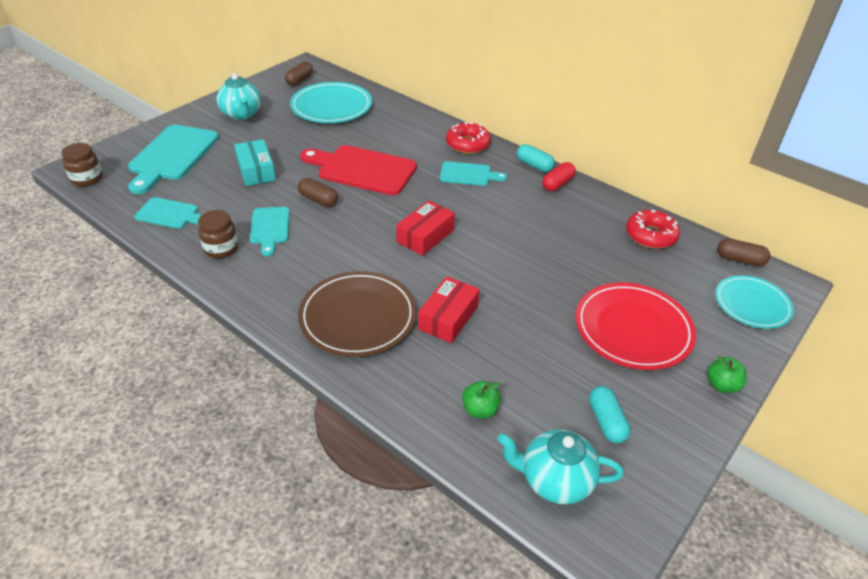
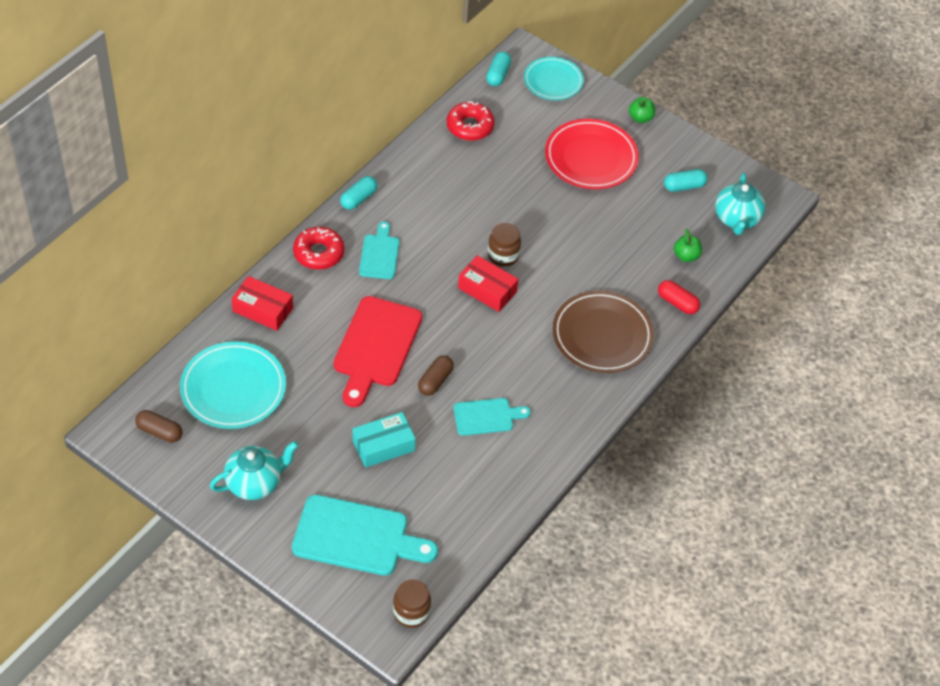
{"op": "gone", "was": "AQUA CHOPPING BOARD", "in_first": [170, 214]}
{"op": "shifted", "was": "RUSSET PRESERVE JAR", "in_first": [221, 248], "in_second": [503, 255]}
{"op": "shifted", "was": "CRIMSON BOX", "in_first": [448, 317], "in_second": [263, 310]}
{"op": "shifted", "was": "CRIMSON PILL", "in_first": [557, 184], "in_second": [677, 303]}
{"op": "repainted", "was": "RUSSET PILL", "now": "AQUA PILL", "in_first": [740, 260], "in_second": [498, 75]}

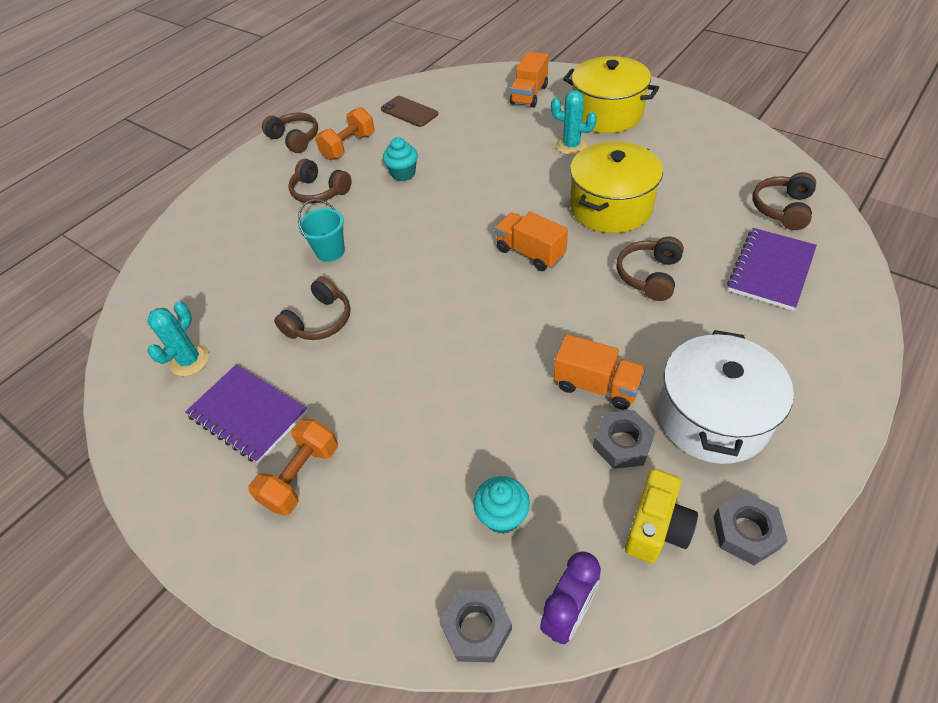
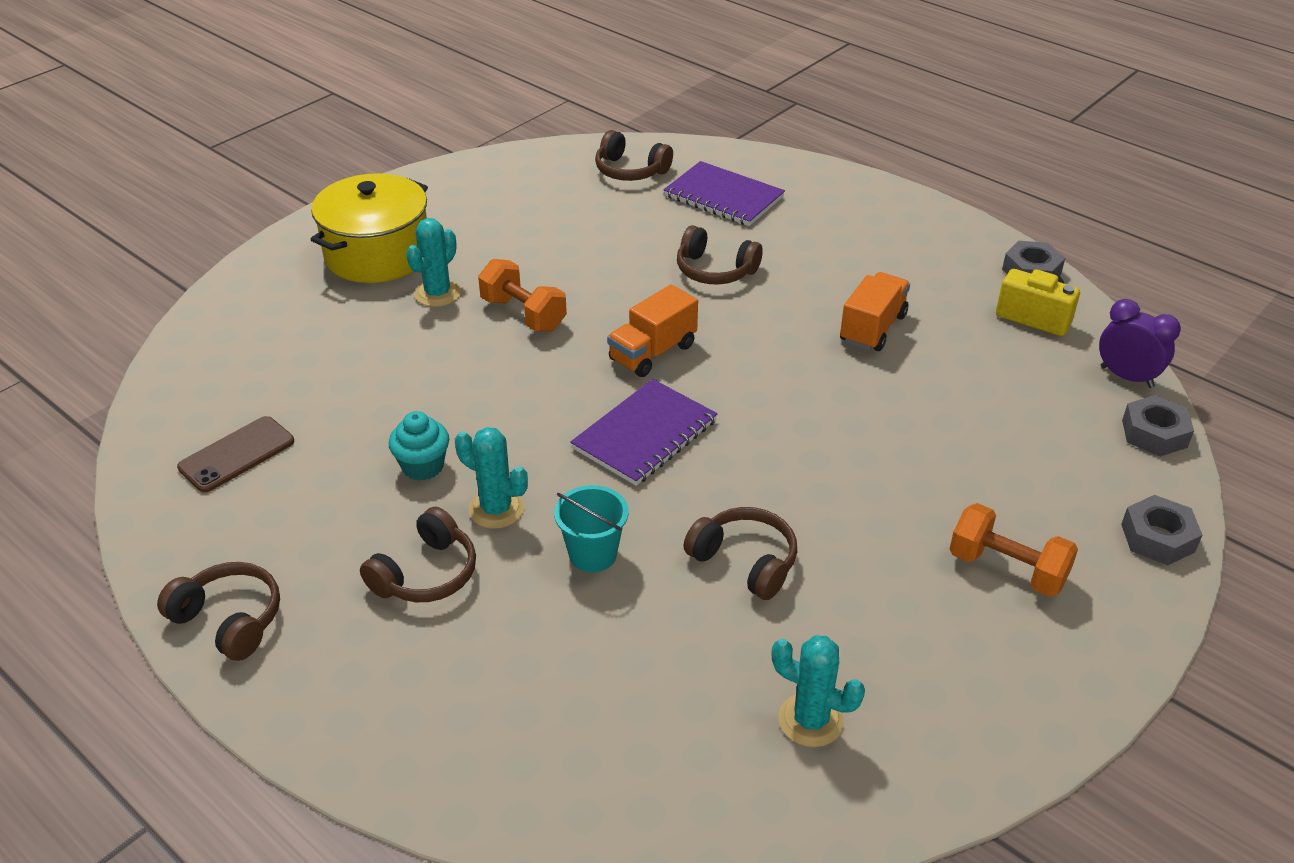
{"op": "shifted", "was": "VIOLET EXERCISE BOOK", "in_first": [248, 414], "in_second": [644, 434]}
{"op": "rotated", "was": "RUSSET HEADPHONES", "in_first": [295, 139], "in_second": [229, 620], "clockwise": 75}
{"op": "shifted", "was": "ORANGE-COLOURED HAND WEIGHT", "in_first": [348, 146], "in_second": [523, 314]}
{"op": "gone", "was": "AQUA MUFFIN", "in_first": [502, 516]}
{"op": "gone", "was": "ORANGE-COLOURED LORRY", "in_first": [529, 95]}
{"op": "gone", "was": "GOLDEN COOKING POT", "in_first": [611, 207]}
{"op": "shifted", "was": "GREY HEXAGON NUT", "in_first": [622, 444], "in_second": [1157, 538]}
{"op": "gone", "was": "WHITE COOKING POT", "in_first": [712, 417]}
{"op": "new", "now": "AQUA SAGUARO CACTUS", "in_second": [496, 509]}

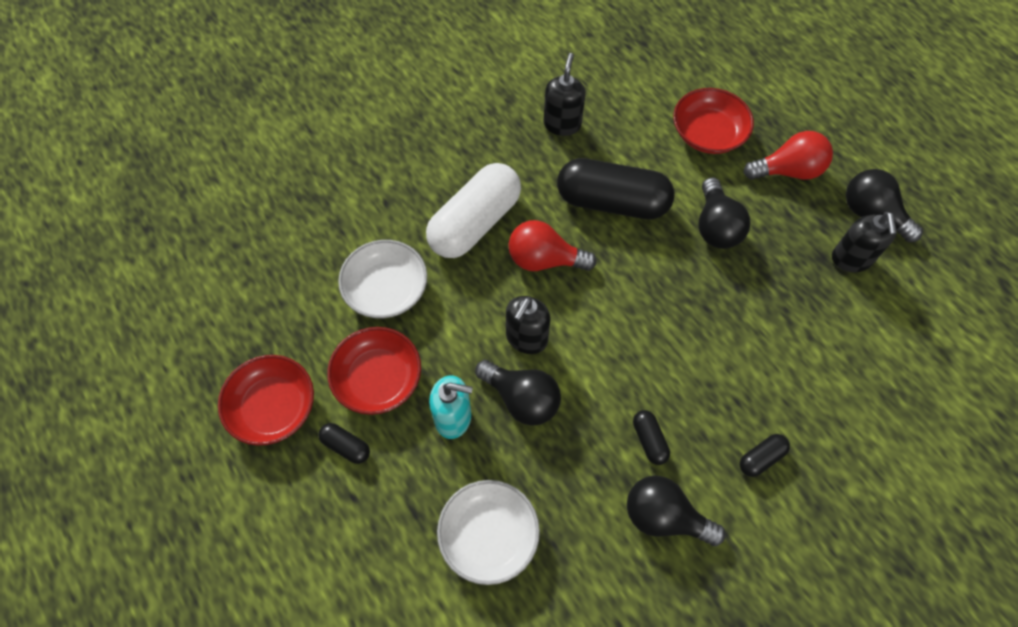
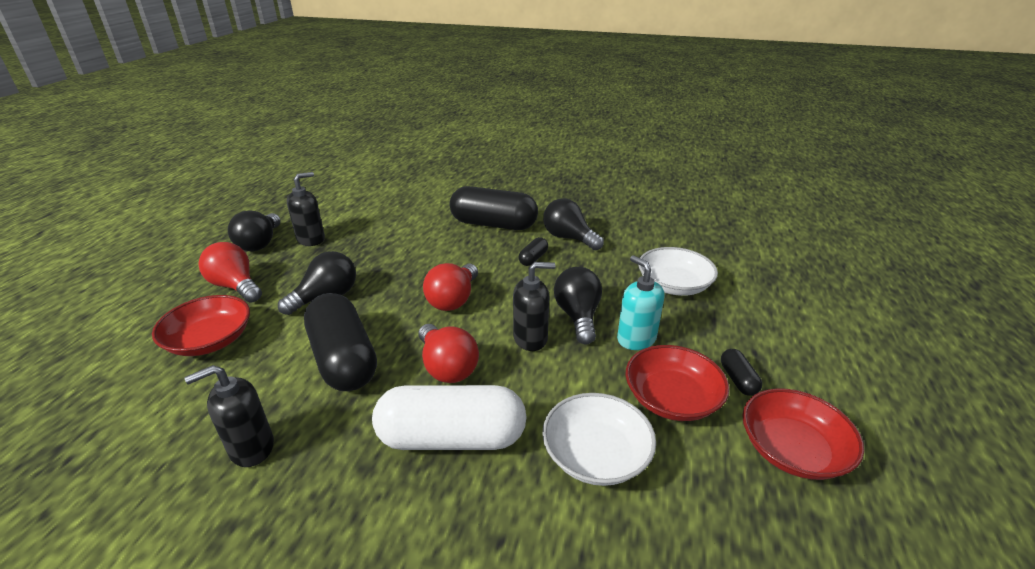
{"op": "rotated", "was": "BLACK LIGHT BULB", "in_first": [664, 516], "in_second": [569, 238], "clockwise": 150}
{"op": "scaled", "was": "BLACK PILL", "in_first": [761, 458], "in_second": [493, 224], "ratio": 2.34}
{"op": "new", "now": "CRIMSON LIGHT BULB", "in_second": [453, 300]}

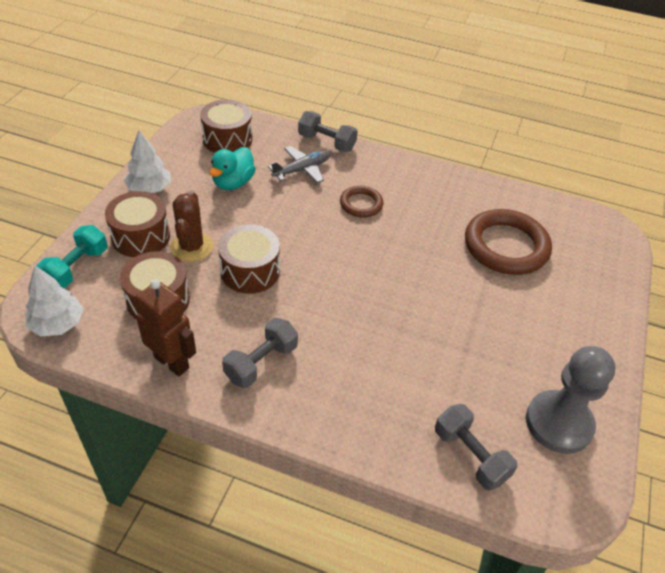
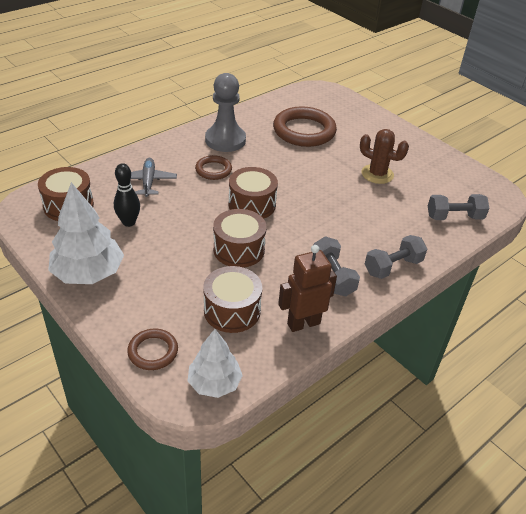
{"op": "swapped", "was": "AQUA HAND WEIGHT", "now": "RUSSET HOOP", "in_first": [76, 268], "in_second": [153, 351]}
{"op": "shifted", "was": "RUSSET SNARE DRUM", "in_first": [141, 236], "in_second": [252, 204]}
{"op": "scaled", "was": "WHITE TOY TREE", "in_first": [150, 189], "in_second": [88, 273], "ratio": 1.55}
{"op": "shifted", "was": "RUSSET SAGUARO CACTUS", "in_first": [191, 247], "in_second": [377, 174]}
{"op": "swapped", "was": "AQUA DUCK", "now": "BLACK SKITTLE", "in_first": [233, 183], "in_second": [129, 222]}
{"op": "shifted", "was": "GREY HAND WEIGHT", "in_first": [326, 142], "in_second": [393, 267]}
{"op": "shifted", "was": "GREY GAME PAWN", "in_first": [558, 423], "in_second": [225, 140]}

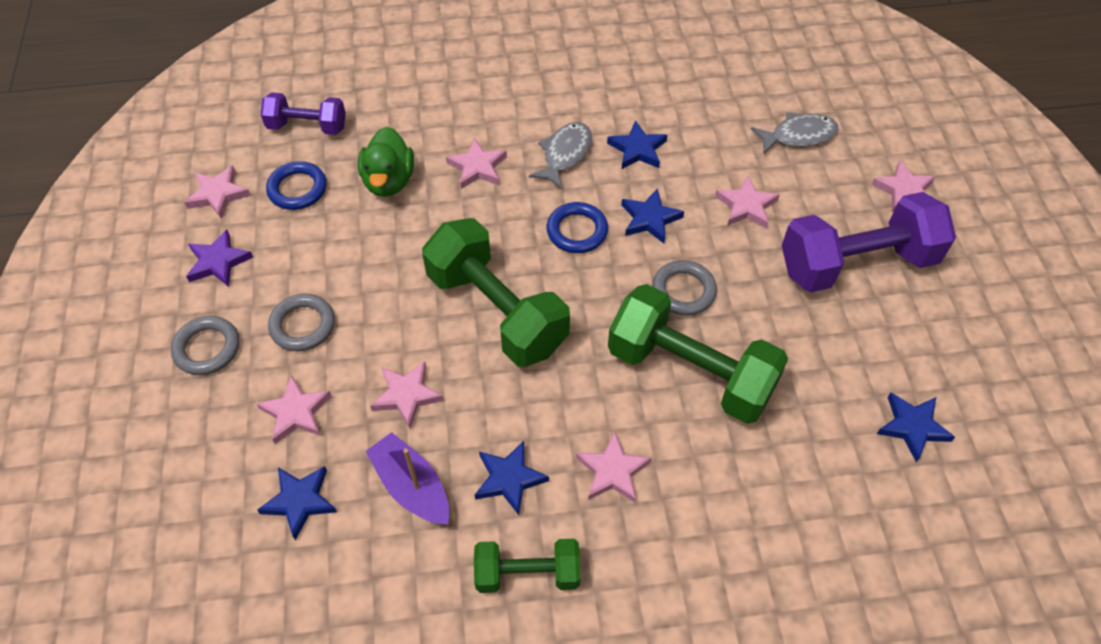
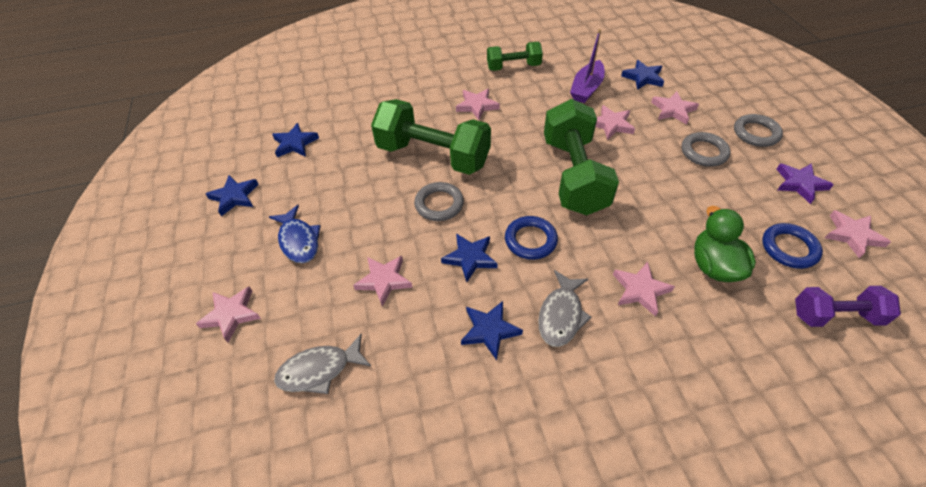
{"op": "rotated", "was": "VIOLET SAILBOAT", "in_first": [412, 487], "in_second": [586, 88], "clockwise": 75}
{"op": "rotated", "was": "LEAF-GREEN HAND WEIGHT", "in_first": [497, 311], "in_second": [574, 175], "clockwise": 45}
{"op": "shifted", "was": "ROYAL BLUE STAR", "in_first": [509, 479], "in_second": [234, 197]}
{"op": "swapped", "was": "VIOLET HAND WEIGHT", "now": "ROYAL BLUE TOY FISH", "in_first": [856, 263], "in_second": [298, 240]}

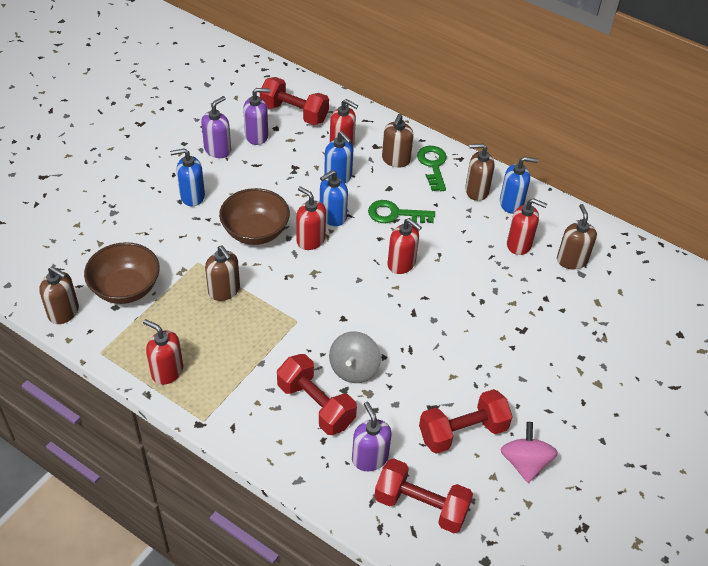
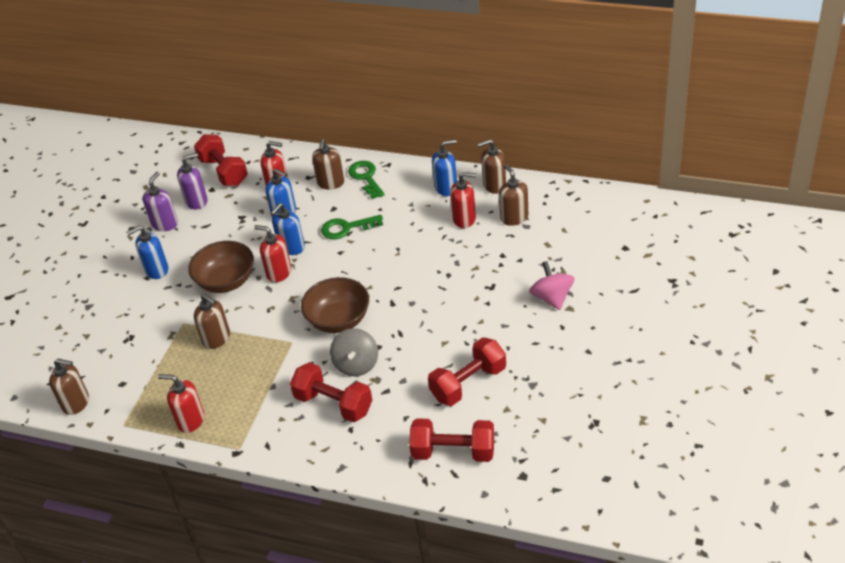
{"op": "shifted", "was": "RUSSET BOWL", "in_first": [126, 288], "in_second": [338, 320]}
{"op": "rotated", "was": "CRIMSON HAND WEIGHT", "in_first": [294, 113], "in_second": [224, 171], "clockwise": 45}
{"op": "gone", "was": "VIOLET SOAP PUMP", "in_first": [369, 458]}
{"op": "gone", "was": "CRIMSON SOAP PUMP", "in_first": [401, 264]}
{"op": "shifted", "was": "RUSSET SOAP PUMP", "in_first": [476, 191], "in_second": [494, 185]}
{"op": "shifted", "was": "ROSE-PINK WHIRLIGIG", "in_first": [525, 463], "in_second": [552, 298]}

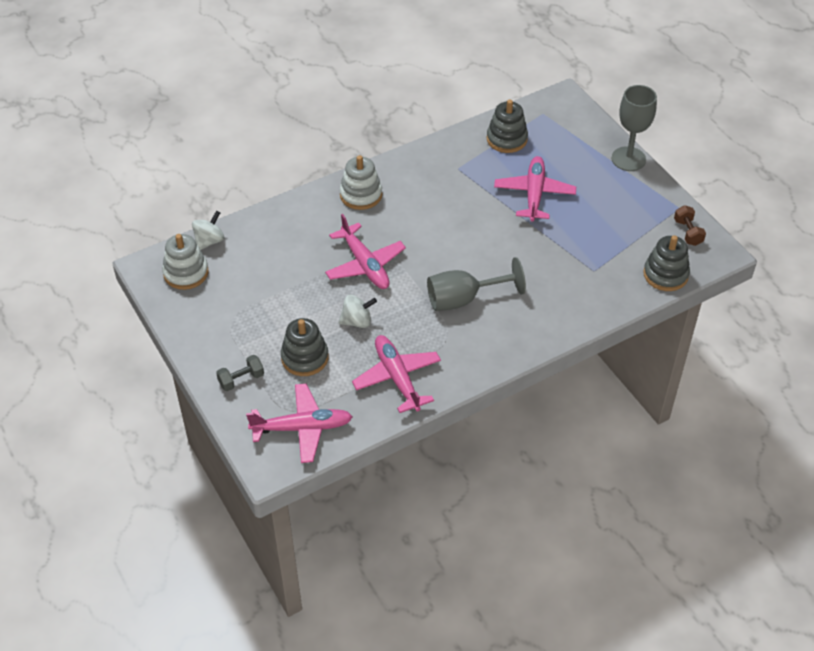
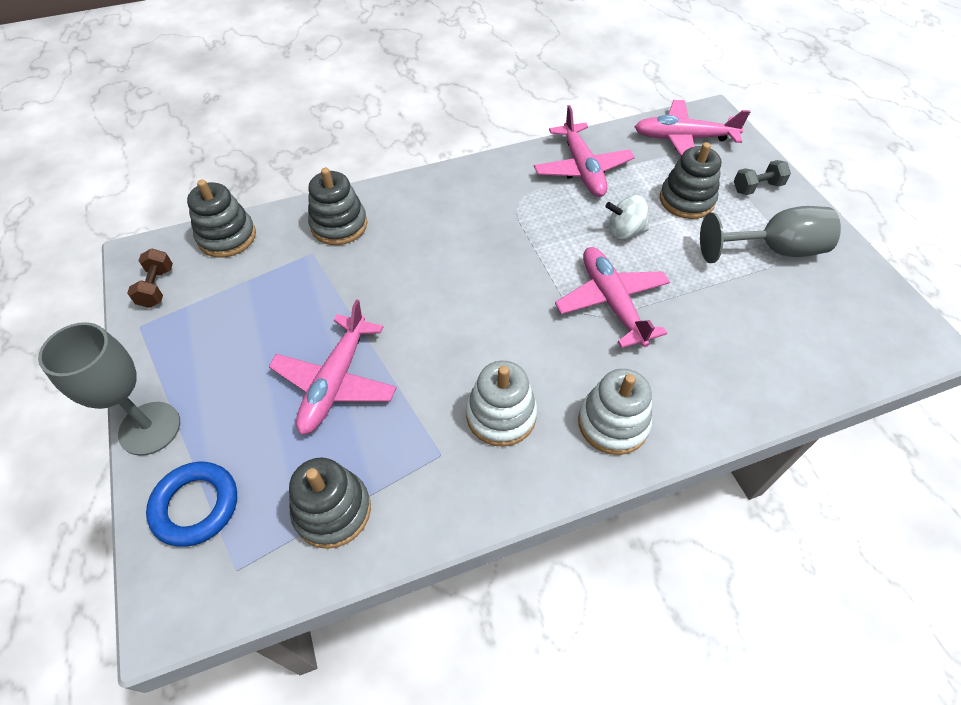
{"op": "shifted", "was": "WHITE STACKING TOY", "in_first": [186, 273], "in_second": [501, 415]}
{"op": "gone", "was": "WHITE WHIRLIGIG", "in_first": [209, 241]}
{"op": "shifted", "was": "GREY WINE GLASS", "in_first": [463, 299], "in_second": [774, 250]}
{"op": "new", "now": "ROYAL BLUE HOOP", "in_second": [196, 506]}
{"op": "new", "now": "GREY STACKING TOY", "in_second": [339, 225]}

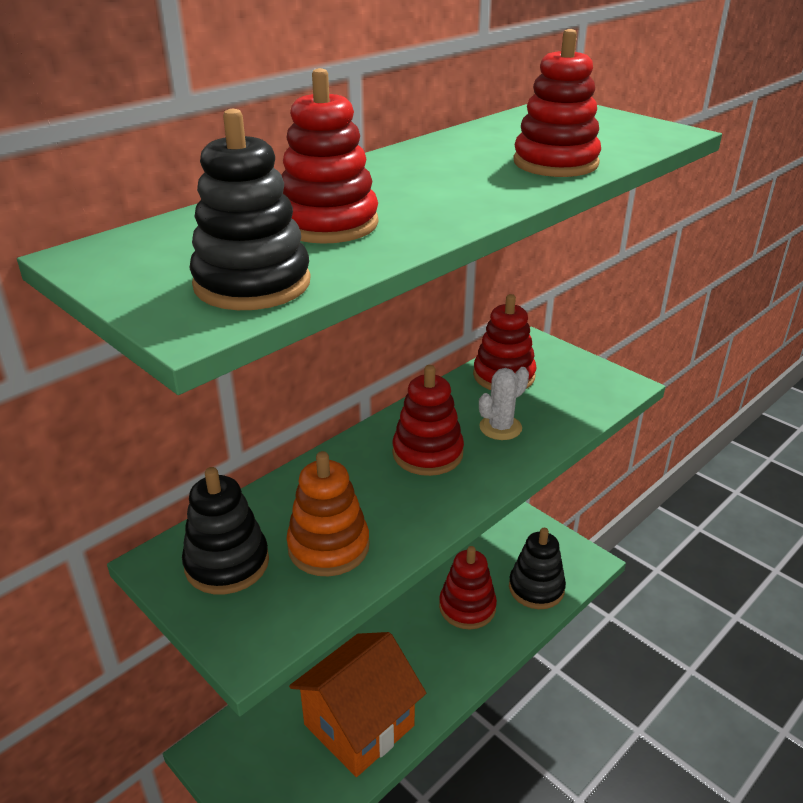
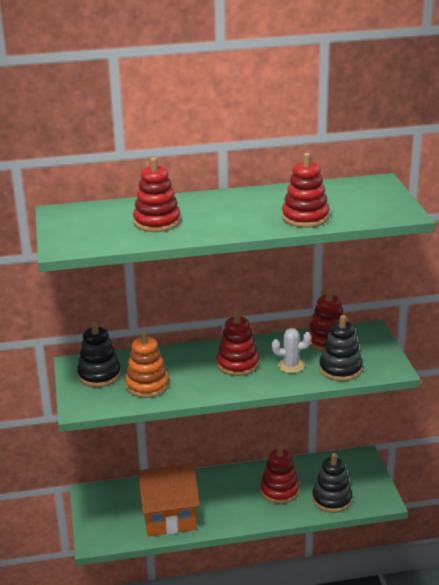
{"op": "shifted", "was": "BLACK STACKING TOY", "in_first": [252, 284], "in_second": [340, 369]}

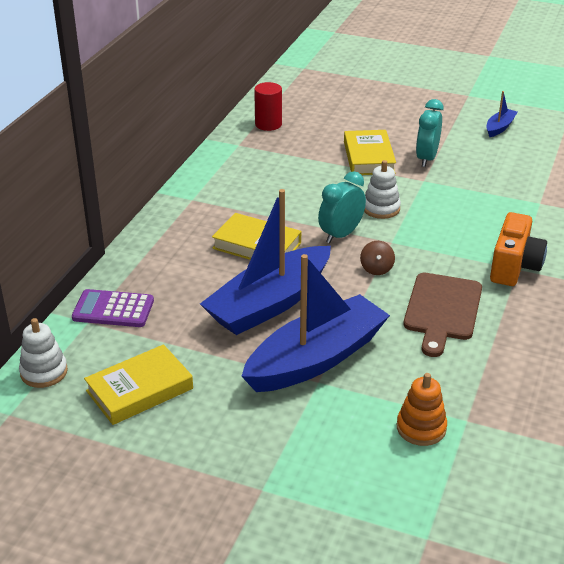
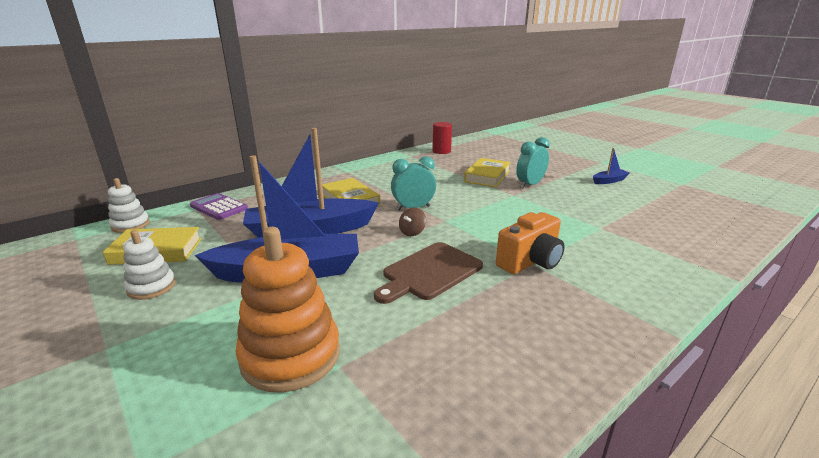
{"op": "shifted", "was": "WHITE STACKING TOY", "in_first": [381, 208], "in_second": [151, 287]}
{"op": "scaled", "was": "ORANGE-COLOURED STACKING TOY", "in_first": [421, 428], "in_second": [291, 355], "ratio": 1.81}

